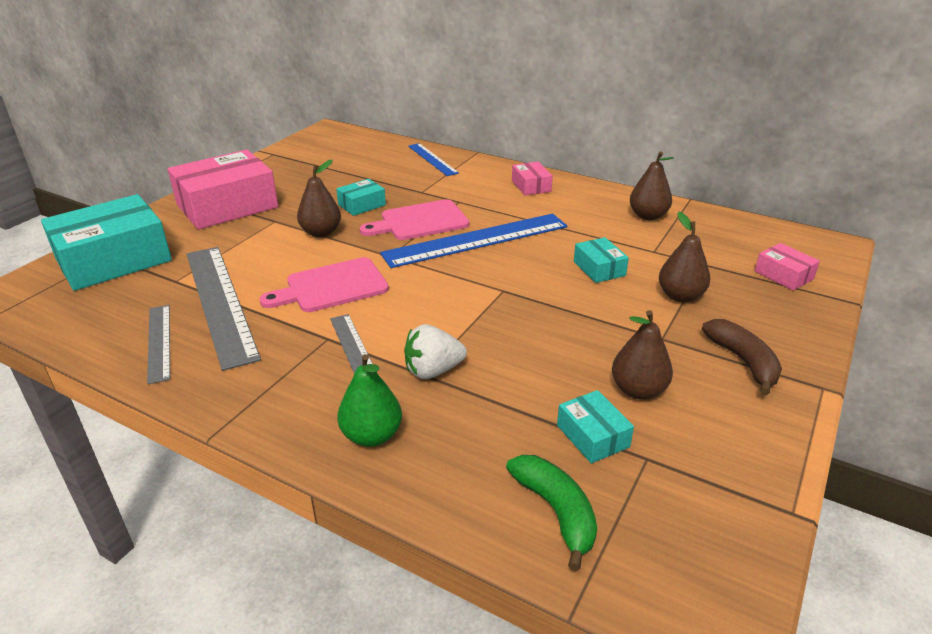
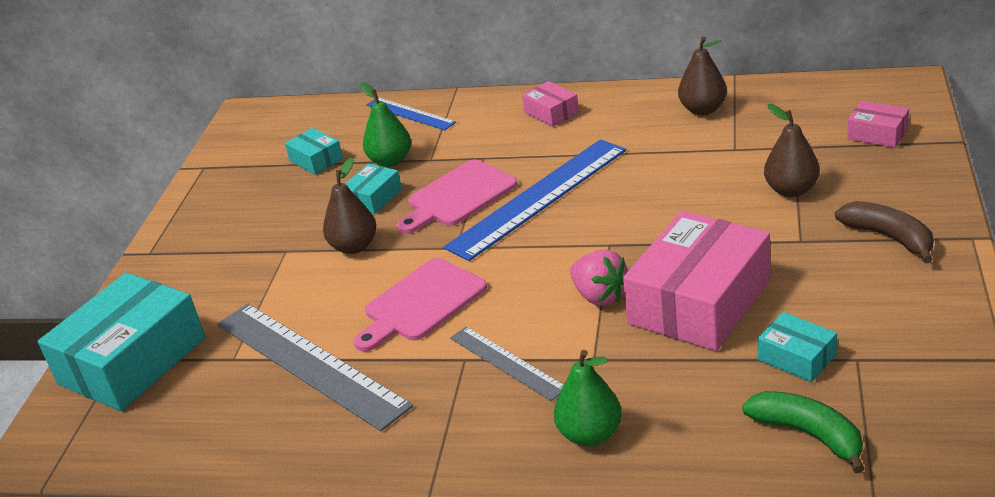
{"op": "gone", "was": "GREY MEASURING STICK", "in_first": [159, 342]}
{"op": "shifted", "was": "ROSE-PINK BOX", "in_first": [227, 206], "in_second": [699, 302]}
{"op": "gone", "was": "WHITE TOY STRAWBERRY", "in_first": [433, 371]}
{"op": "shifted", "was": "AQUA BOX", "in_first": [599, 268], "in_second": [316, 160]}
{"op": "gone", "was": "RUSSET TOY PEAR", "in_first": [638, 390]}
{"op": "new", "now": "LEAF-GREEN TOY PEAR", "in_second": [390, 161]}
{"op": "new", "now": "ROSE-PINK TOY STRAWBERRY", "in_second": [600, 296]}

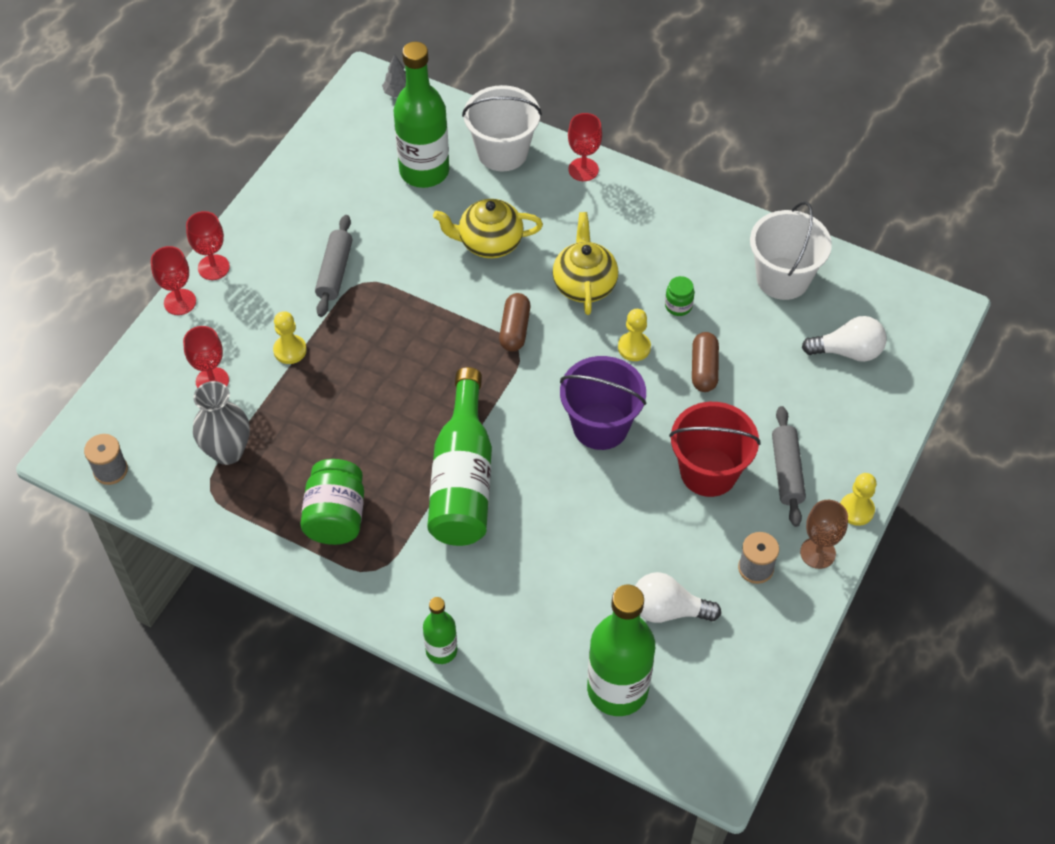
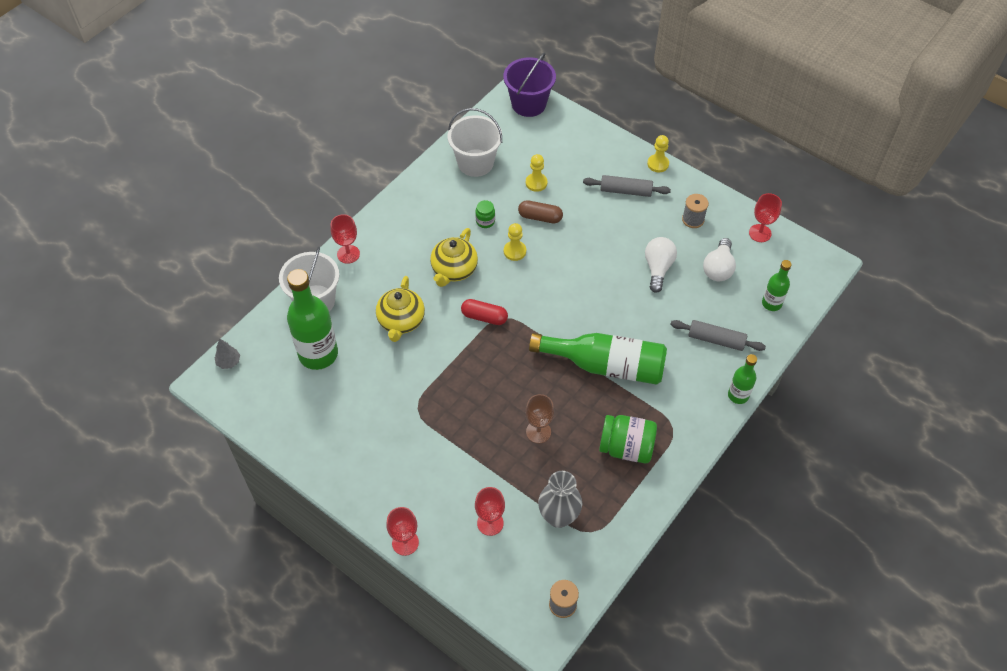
{"op": "shifted", "was": "CRIMSON WINE GLASS", "in_first": [213, 267], "in_second": [760, 233]}
{"op": "shifted", "was": "GOLDEN GAME PAWN", "in_first": [290, 350], "in_second": [536, 183]}
{"op": "shifted", "was": "GREY PASTRY ROLLER", "in_first": [334, 272], "in_second": [716, 340]}
{"op": "repainted", "was": "RUSSET PILL", "now": "CRIMSON PILL", "in_first": [514, 329], "in_second": [484, 317]}
{"op": "rotated", "was": "GOLDEN TEAPOT", "in_first": [584, 284], "in_second": [454, 270], "clockwise": -75}
{"op": "shifted", "was": "VIOLET PAIL", "in_first": [600, 426], "in_second": [528, 104]}
{"op": "scaled", "was": "LEAF-GREEN FLASK", "in_first": [617, 689], "in_second": [771, 303], "ratio": 0.53}
{"op": "gone", "was": "CRIMSON PAIL", "in_first": [708, 472]}
{"op": "shifted", "was": "RUSSET WINE GLASS", "in_first": [817, 553], "in_second": [538, 432]}
{"op": "shifted", "was": "WHITE LIGHT BULB", "in_first": [848, 351], "in_second": [658, 268]}

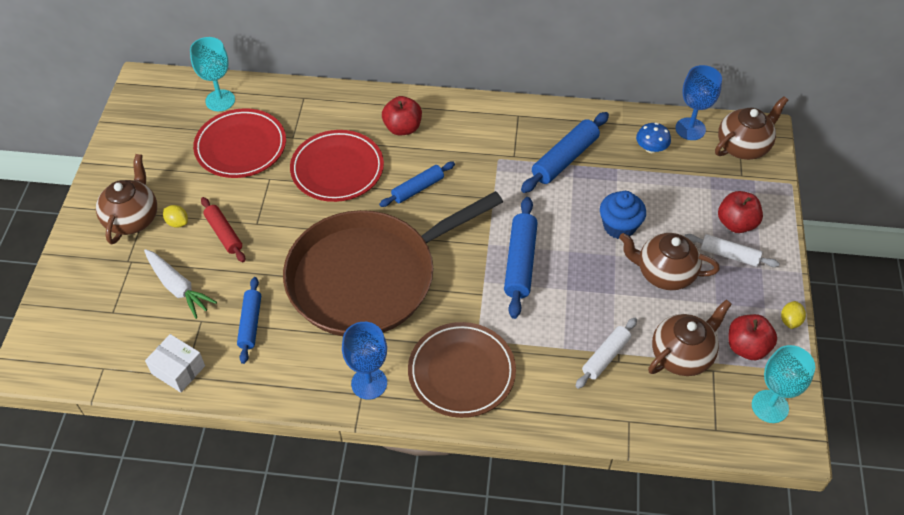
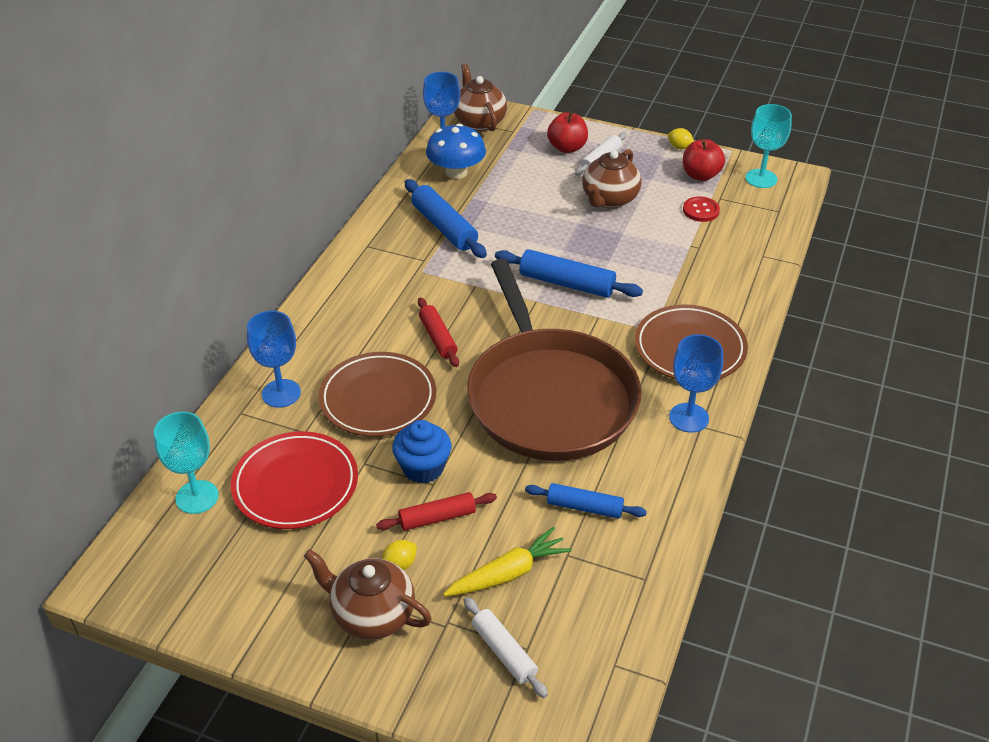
{"op": "repainted", "was": "WHITE TOY CARROT", "now": "GOLDEN TOY CARROT", "in_first": [178, 287], "in_second": [508, 573]}
{"op": "gone", "was": "WHITE BOX", "in_first": [178, 370]}
{"op": "repainted", "was": "CRIMSON FLAT DISH", "now": "RUSSET FLAT DISH", "in_first": [337, 169], "in_second": [378, 399]}
{"op": "repainted", "was": "ROYAL BLUE PASTRY ROLLER", "now": "CRIMSON PASTRY ROLLER", "in_first": [418, 189], "in_second": [438, 338]}
{"op": "gone", "was": "CRIMSON APPLE", "in_first": [402, 128]}
{"op": "shifted", "was": "WHITE PASTRY ROLLER", "in_first": [606, 356], "in_second": [504, 652]}
{"op": "shifted", "was": "ROYAL BLUE MUFFIN", "in_first": [619, 226], "in_second": [423, 468]}
{"op": "scaled", "was": "ROYAL BLUE MUSHROOM", "in_first": [651, 148], "in_second": [456, 172], "ratio": 1.69}
{"op": "swapped", "was": "RUSSET TEAPOT", "now": "CRIMSON BUTTON", "in_first": [682, 355], "in_second": [701, 210]}
{"op": "new", "now": "ROYAL BLUE WINE GLASS", "in_second": [281, 393]}

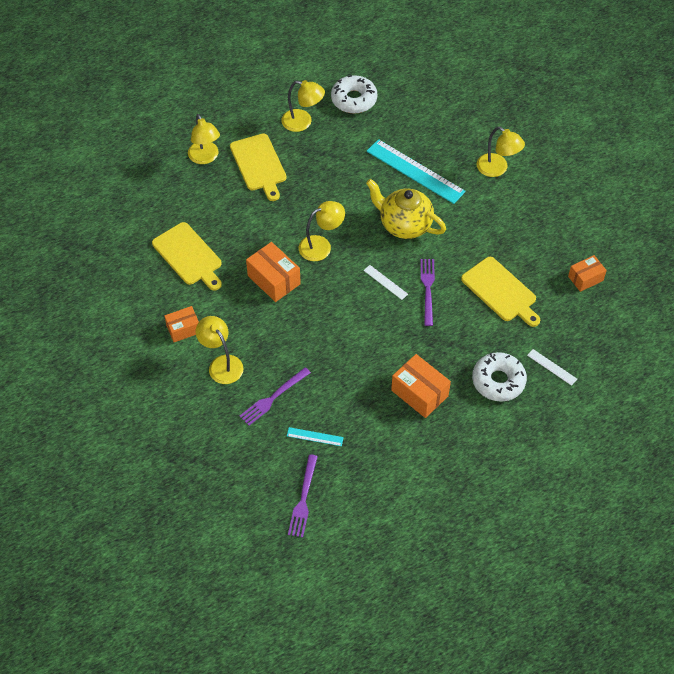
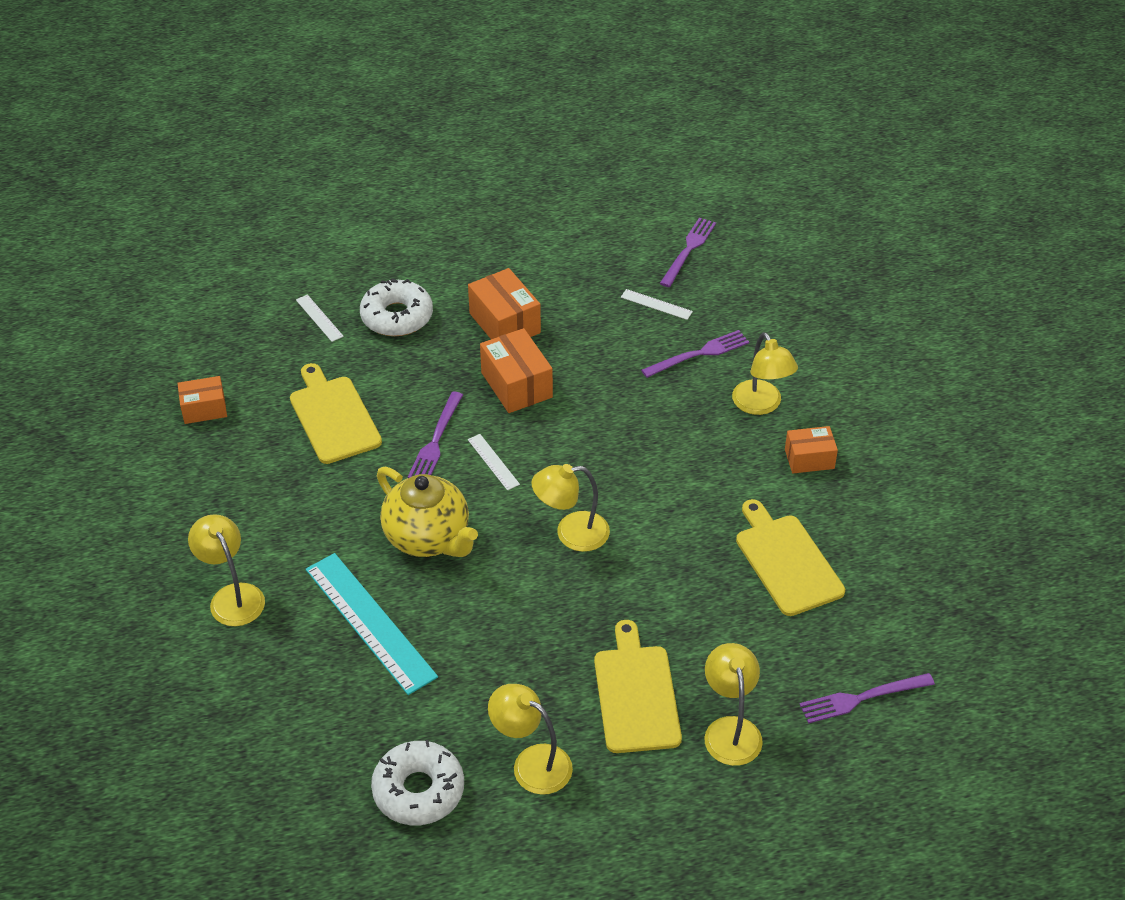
{"op": "shifted", "was": "ORANGE-COLOURED BOX", "in_first": [274, 280], "in_second": [516, 385]}
{"op": "repainted", "was": "AQUA MEASURING STICK", "now": "WHITE MEASURING STICK", "in_first": [315, 437], "in_second": [656, 304]}
{"op": "new", "now": "VIOLET TABLE FORK", "in_second": [862, 698]}

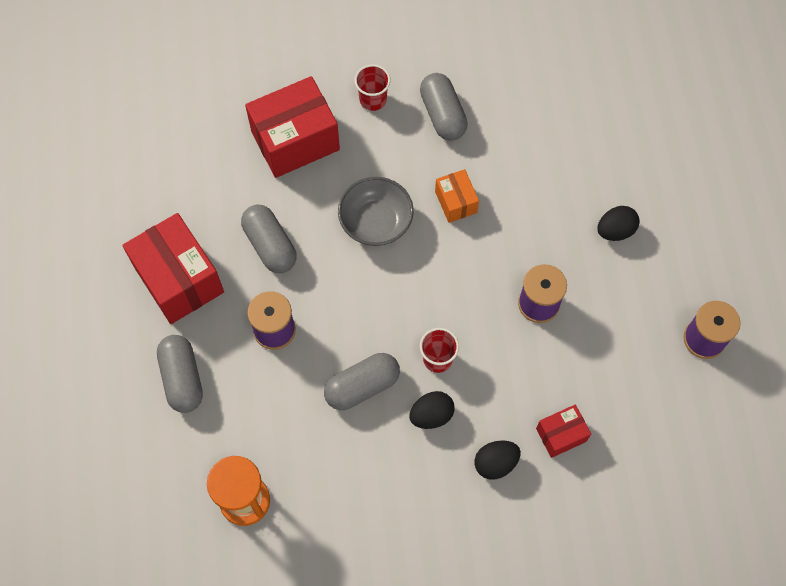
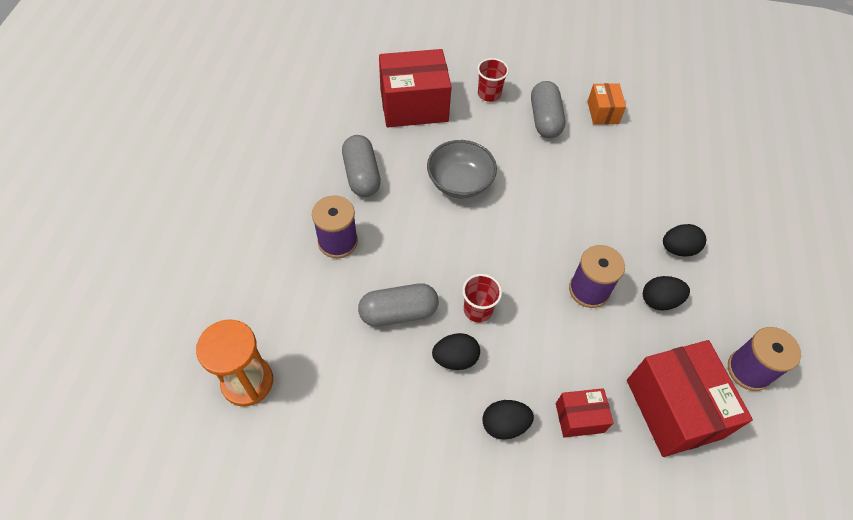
{"op": "shifted", "was": "CRIMSON BOX", "in_first": [179, 279], "in_second": [673, 408]}
{"op": "gone", "was": "GREY PILL", "in_first": [182, 378]}
{"op": "shifted", "was": "ORANGE-COLOURED BOX", "in_first": [456, 202], "in_second": [603, 112]}
{"op": "new", "now": "BLACK EGG", "in_second": [659, 300]}

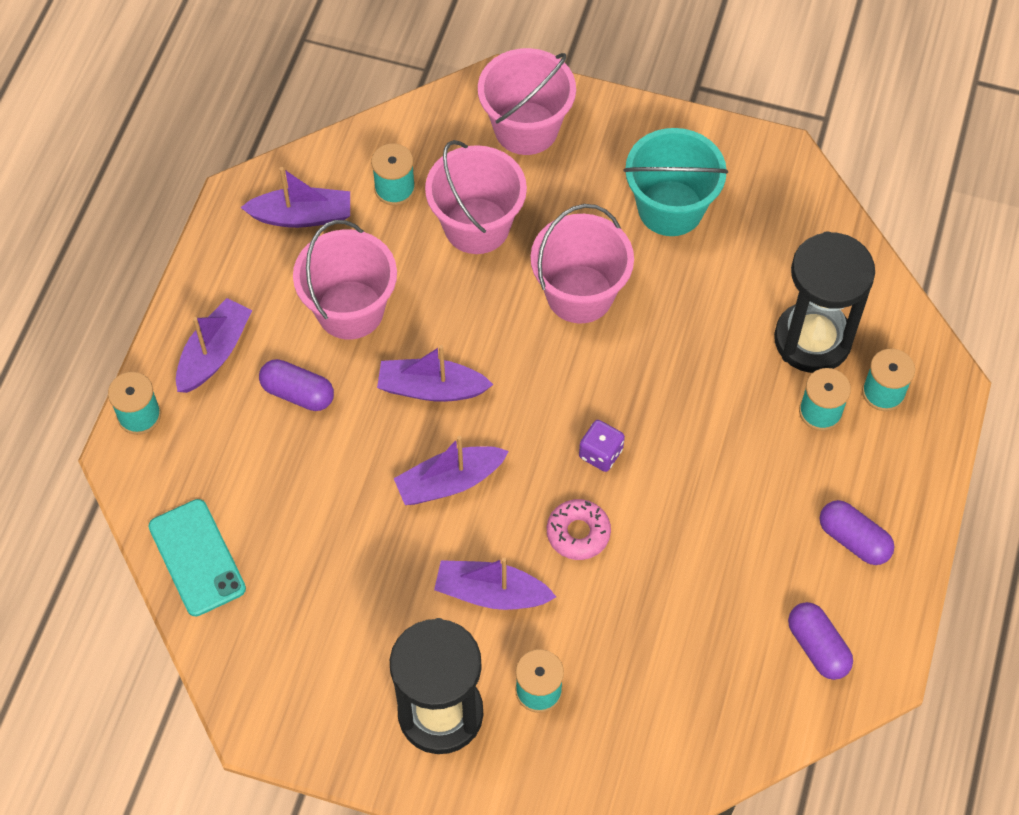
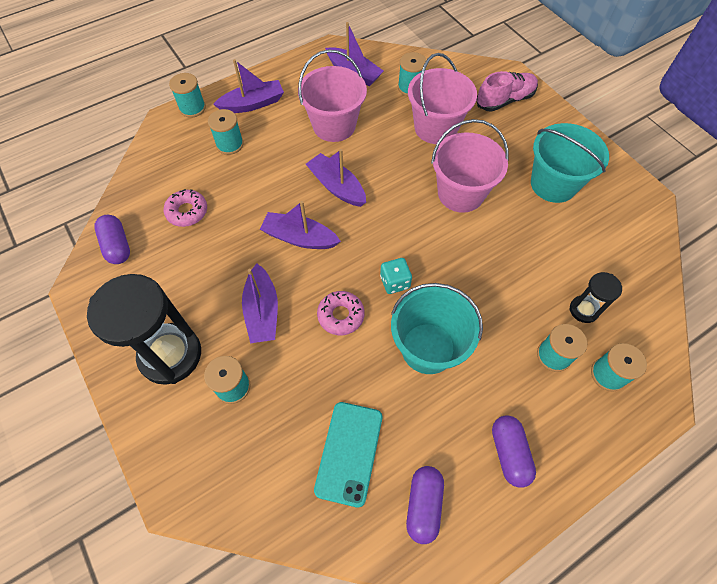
{"op": "shifted", "was": "AQUA SMARTPHONE", "in_first": [197, 557], "in_second": [349, 452]}
{"op": "shifted", "was": "VIOLET PILL", "in_first": [298, 393], "in_second": [117, 246]}
{"op": "rotated", "was": "VIOLET SAILBOAT", "in_first": [491, 593], "in_second": [262, 311], "clockwise": -150}
{"op": "swapped", "was": "ROSE-PINK PAIL", "now": "ROSE-PINK SNEAKER", "in_first": [526, 128], "in_second": [505, 100]}
{"op": "repainted", "was": "VIOLET GAME DIE", "now": "AQUA GAME DIE", "in_first": [600, 453], "in_second": [394, 282]}
{"op": "scaled", "was": "BLACK SAND TIMER", "in_first": [812, 340], "in_second": [583, 310], "ratio": 0.49}
{"op": "new", "now": "ROSE-PINK DOUGHNUT", "in_second": [187, 212]}
{"op": "new", "now": "AQUA SPOOL", "in_second": [230, 144]}
{"op": "new", "now": "AQUA PAIL", "in_second": [428, 348]}

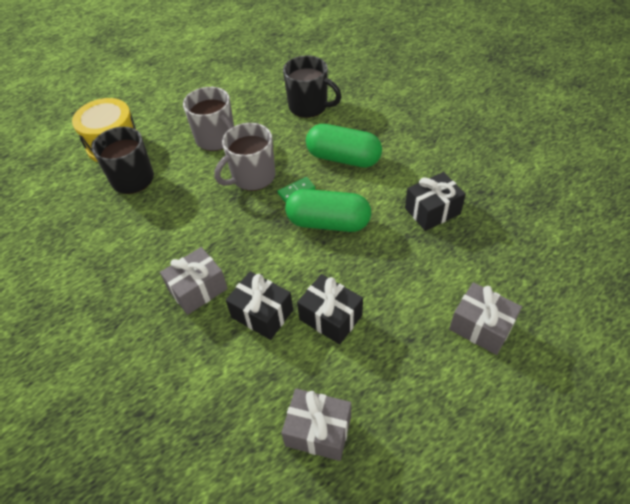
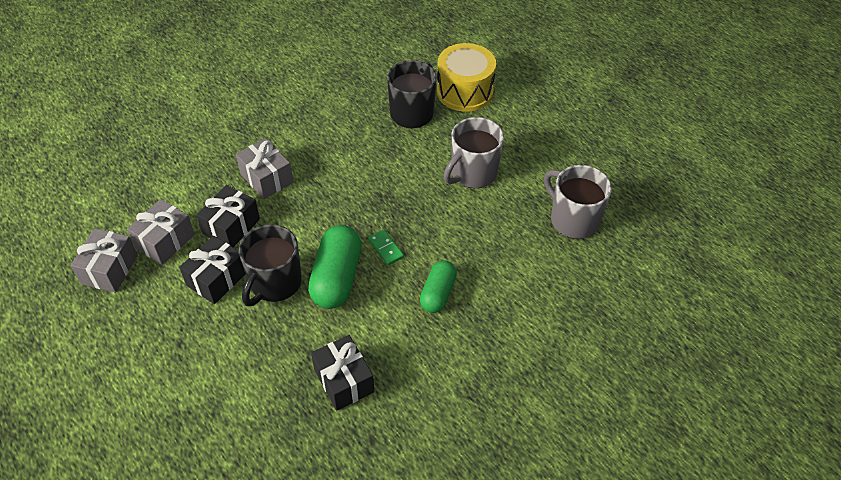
{"op": "shifted", "was": "GREY COFFEE MUG", "in_first": [252, 177], "in_second": [573, 219]}
{"op": "shifted", "was": "BLACK COFFEE MUG", "in_first": [309, 106], "in_second": [274, 283]}
{"op": "scaled", "was": "LEAF-GREEN PILL", "in_first": [343, 158], "in_second": [438, 293], "ratio": 0.63}
{"op": "shifted", "was": "GREY GIFT", "in_first": [481, 327], "in_second": [165, 241]}

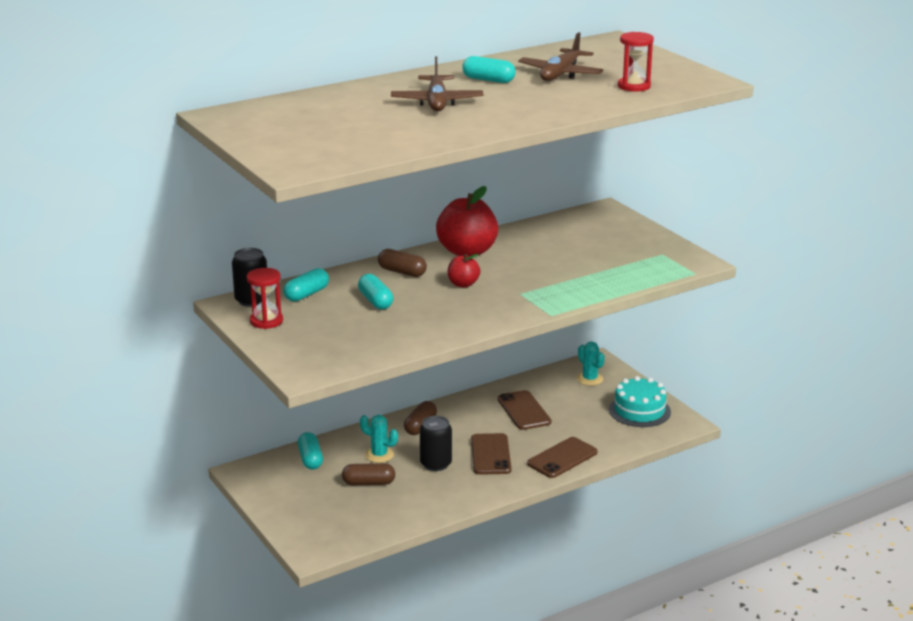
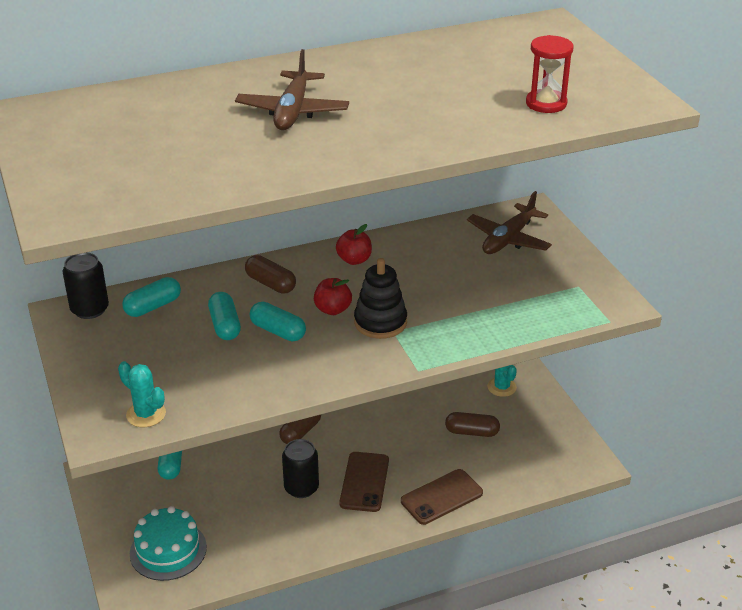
{"op": "gone", "was": "CRIMSON SAND TIMER", "in_first": [266, 321]}
{"op": "shifted", "was": "RUSSET PILL", "in_first": [368, 483], "in_second": [472, 432]}
{"op": "shifted", "was": "AQUA SAGUARO CACTUS", "in_first": [379, 455], "in_second": [146, 414]}
{"op": "scaled", "was": "CRIMSON APPLE", "in_first": [467, 252], "in_second": [354, 260], "ratio": 0.51}
{"op": "shifted", "was": "AQUA PILL", "in_first": [488, 80], "in_second": [278, 331]}
{"op": "gone", "was": "RUSSET SMARTPHONE", "in_first": [524, 411]}
{"op": "shifted", "was": "RUSSET PLANE", "in_first": [560, 74], "in_second": [508, 239]}
{"op": "shifted", "was": "AQUA LAYER CAKE", "in_first": [639, 410], "in_second": [168, 550]}
{"op": "new", "now": "BLACK STACKING TOY", "in_second": [380, 322]}

